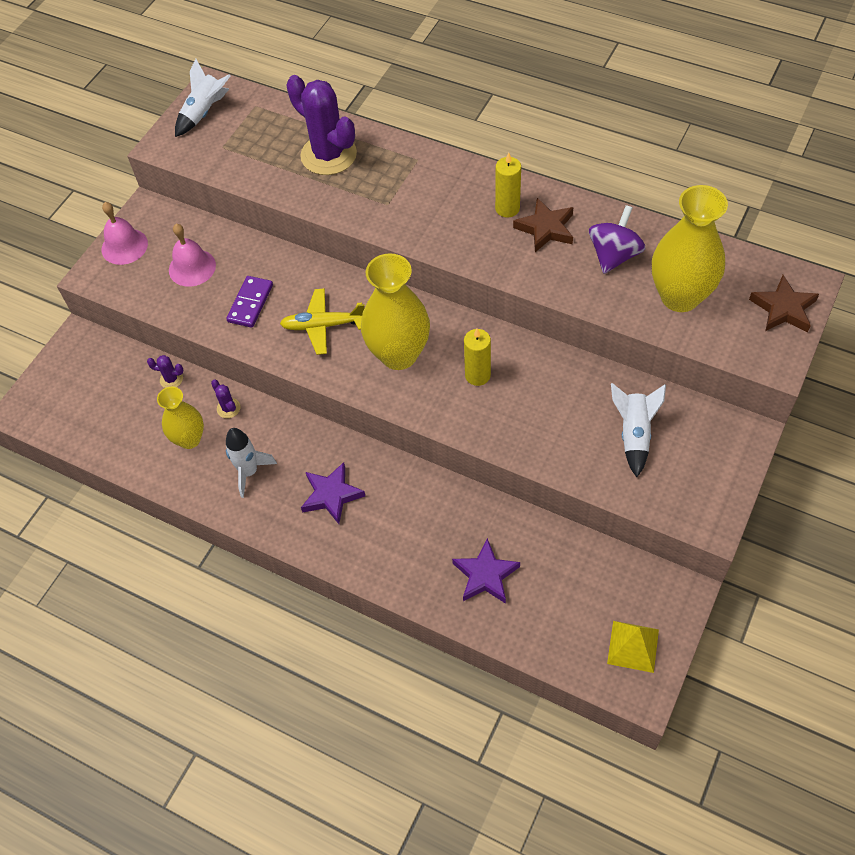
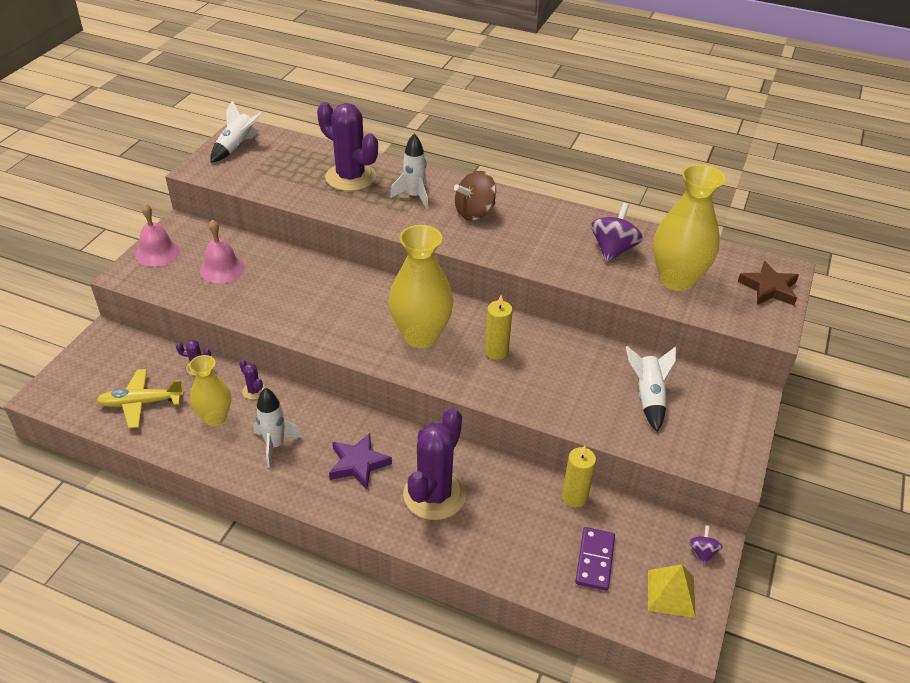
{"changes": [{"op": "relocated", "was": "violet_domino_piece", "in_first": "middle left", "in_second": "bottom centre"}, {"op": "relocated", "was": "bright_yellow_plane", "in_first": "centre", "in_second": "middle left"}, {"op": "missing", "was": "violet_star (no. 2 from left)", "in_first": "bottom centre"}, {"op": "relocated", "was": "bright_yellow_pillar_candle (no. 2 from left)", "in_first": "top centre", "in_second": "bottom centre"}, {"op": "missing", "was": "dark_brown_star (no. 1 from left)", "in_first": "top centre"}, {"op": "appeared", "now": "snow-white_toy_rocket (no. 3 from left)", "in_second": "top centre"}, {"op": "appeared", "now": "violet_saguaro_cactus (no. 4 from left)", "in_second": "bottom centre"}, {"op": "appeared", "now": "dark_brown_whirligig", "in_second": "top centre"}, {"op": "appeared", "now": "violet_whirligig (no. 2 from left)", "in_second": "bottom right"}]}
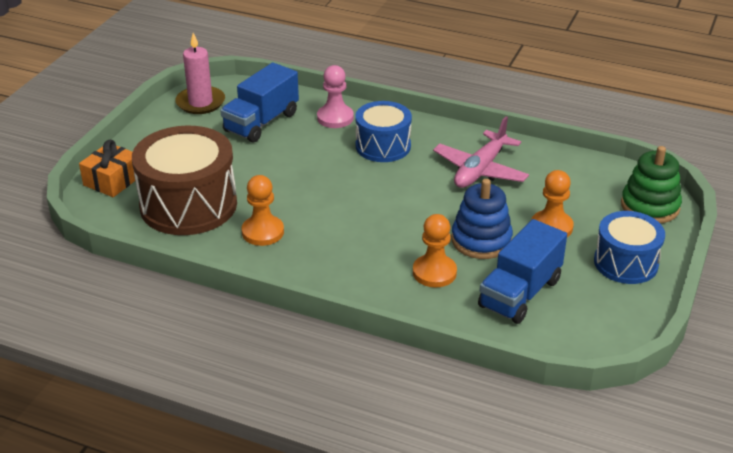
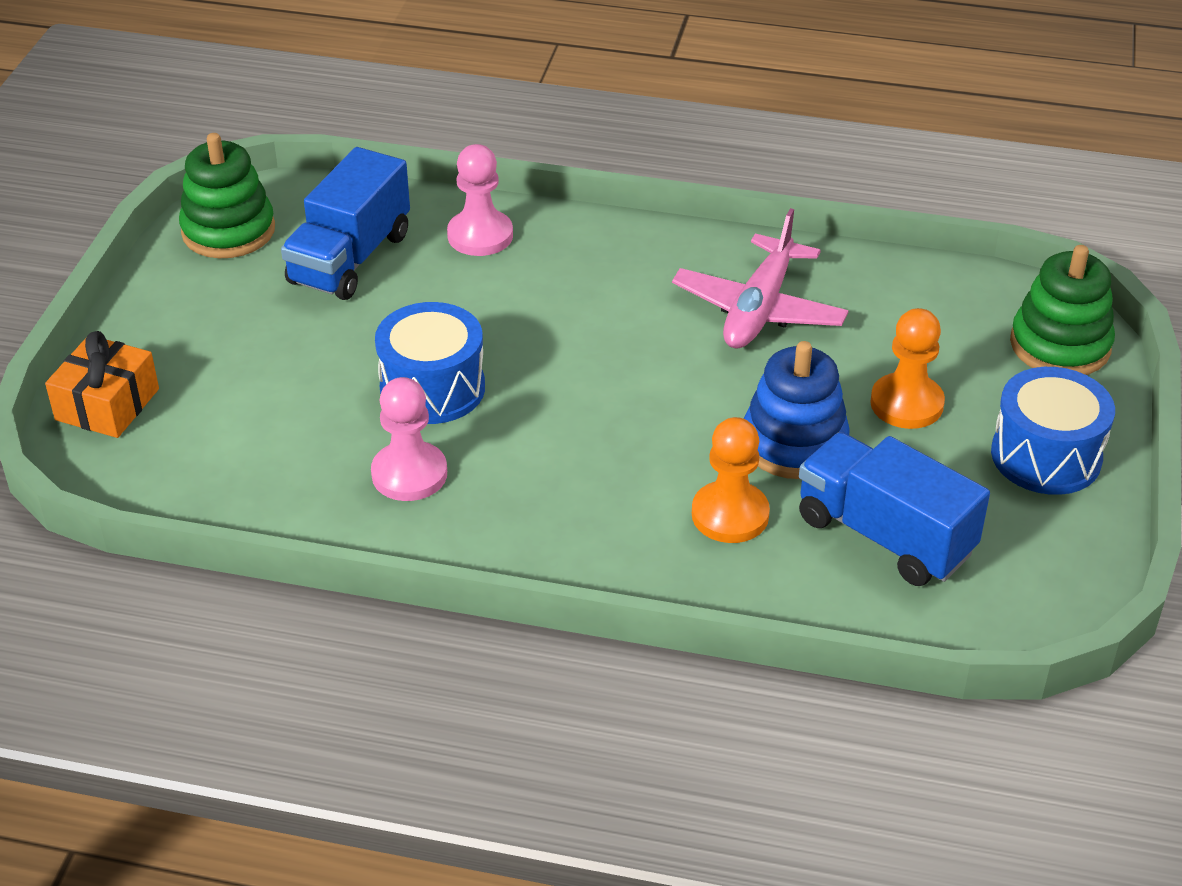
{"changes": [{"op": "missing", "was": "dark_brown_snare_drum", "in_first": "middle left"}, {"op": "exchanged", "was": "pink_pillar_candle", "now": "emerald_stacking_toy (no. 1 from left)", "in_first": "top left", "in_second": "top left"}, {"op": "colour", "was": "bright_orange_game_pawn (no. 1 from left)", "now": "pink_game_pawn (no. 1 from left)", "in_first": "centre", "in_second": "centre"}, {"op": "relocated", "was": "cobalt_snare_drum (no. 1 from left)", "in_first": "top centre", "in_second": "centre"}, {"op": "spun", "was": "cobalt_truck (no. 2 from left)", "in_first": "middle right", "in_second": "middle right", "clockwise": 105}]}
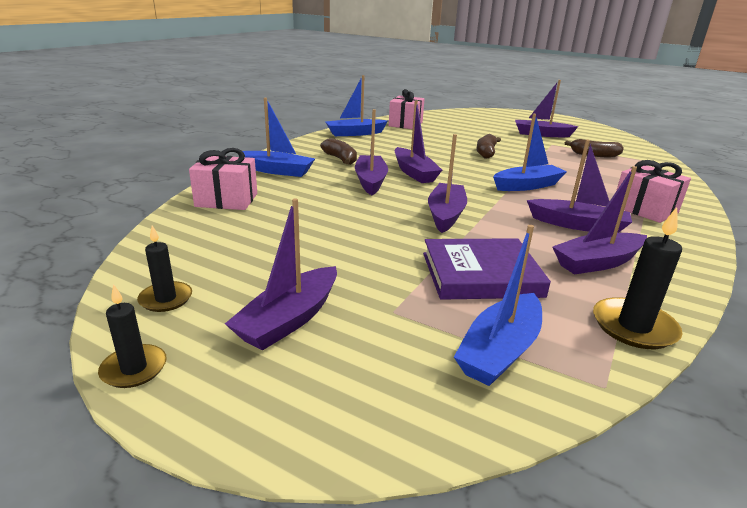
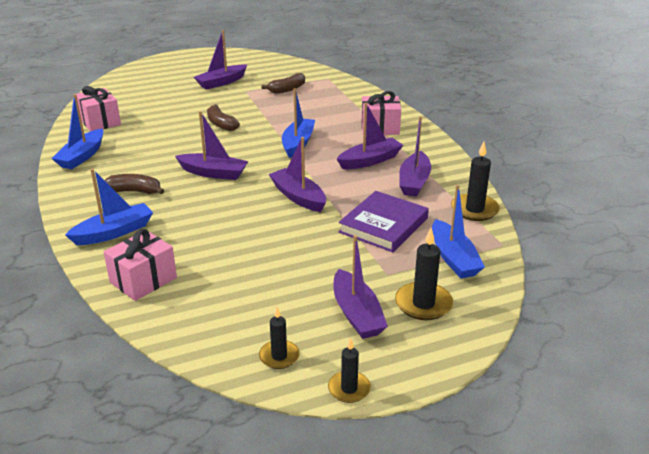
{"changes": [{"op": "missing", "was": "violet_boat (no. 2 from left)", "in_first": "top centre"}, {"op": "appeared", "now": "jet-black_pillar_candle (no. 3 from left)", "in_second": "centre"}]}
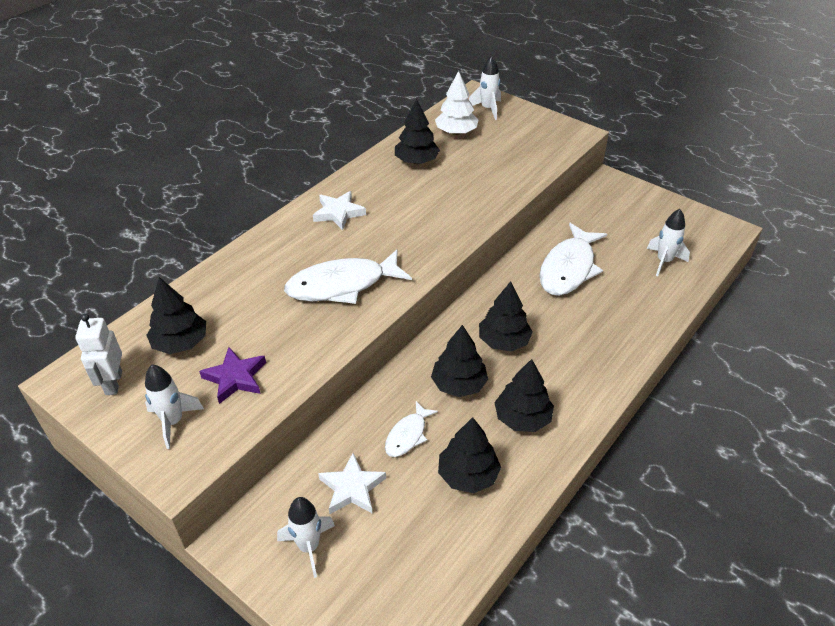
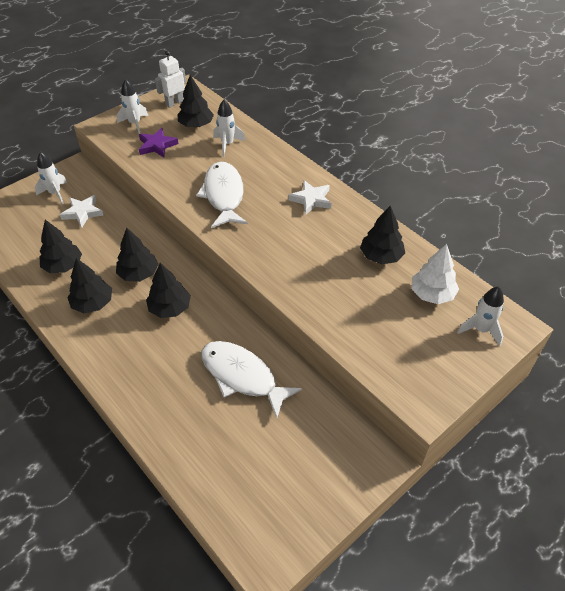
{"changes": [{"op": "spun", "was": "snow-white_robot_figure", "in_first": "middle left", "in_second": "top left", "clockwise": -45}, {"op": "missing", "was": "snow-white_fish_figure (no. 2 from left)", "in_first": "bottom centre"}, {"op": "relocated", "was": "snow-white_toy_rocket (no. 4 from left in the first image)", "now": "snow-white_toy_rocket (no. 3 from left)", "in_first": "middle right", "in_second": "top centre"}]}
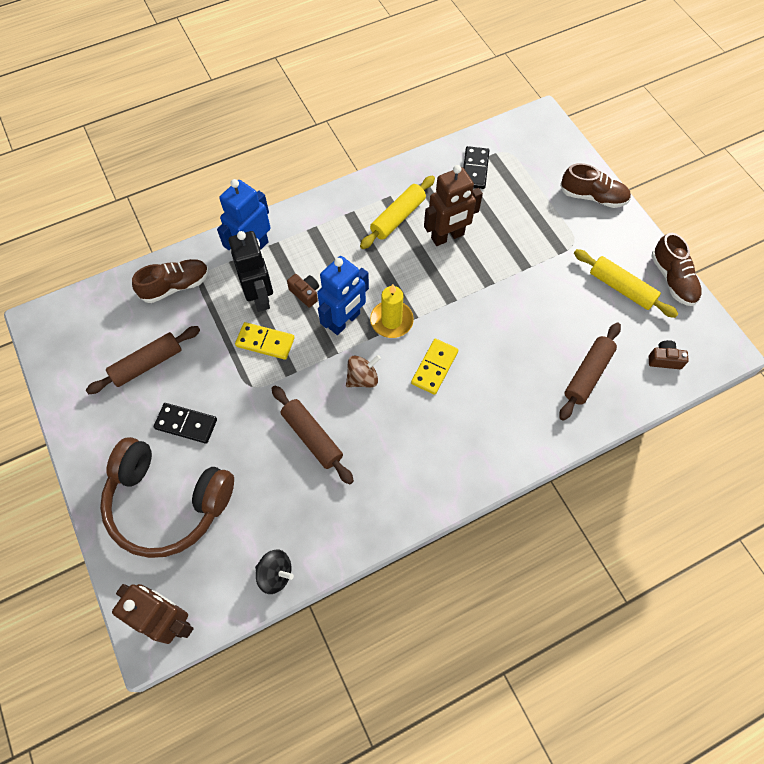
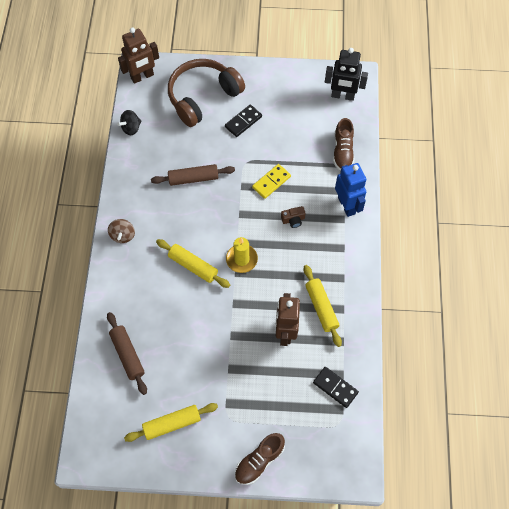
{"changes": [{"op": "missing", "was": "dark_brown_rolling_pin (no. 1 from left)", "in_first": "middle left"}, {"op": "relocated", "was": "jet-black_robot_figure", "in_first": "middle left", "in_second": "top right"}, {"op": "missing", "was": "cobalt_robot_figure (no. 2 from left)", "in_first": "centre"}, {"op": "relocated", "was": "dark_brown_whirligig", "in_first": "centre", "in_second": "middle left"}, {"op": "exchanged", "was": "bright_yellow_domino_piece (no. 2 from left)", "now": "bright_yellow_rolling_pin (no. 2 from left)", "in_first": "centre", "in_second": "centre"}, {"op": "missing", "was": "dark_brown_compact_camera (no. 2 from left)", "in_first": "middle right"}, {"op": "missing", "was": "dark_brown_sneaker (no. 3 from left)", "in_first": "middle right"}]}
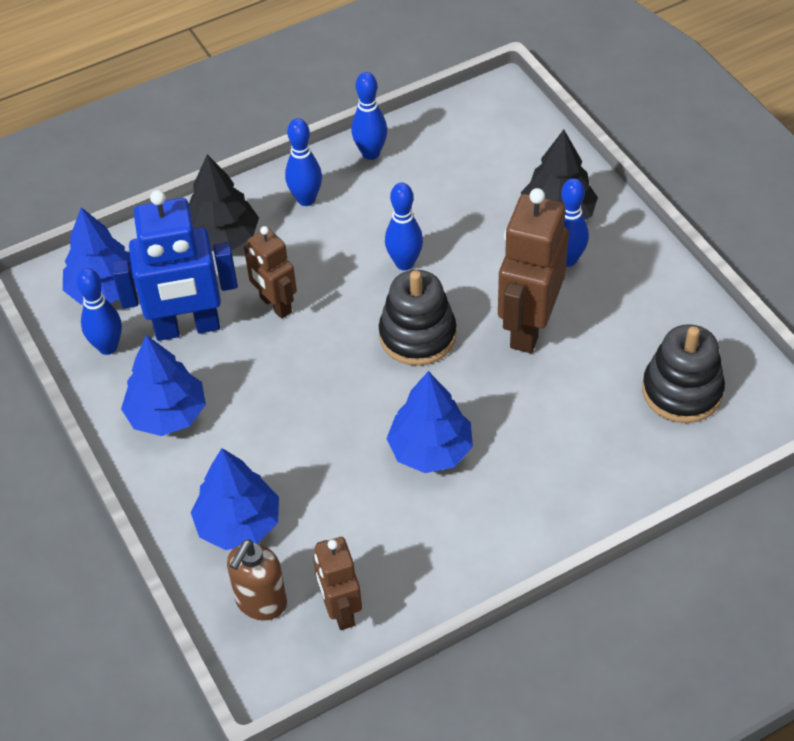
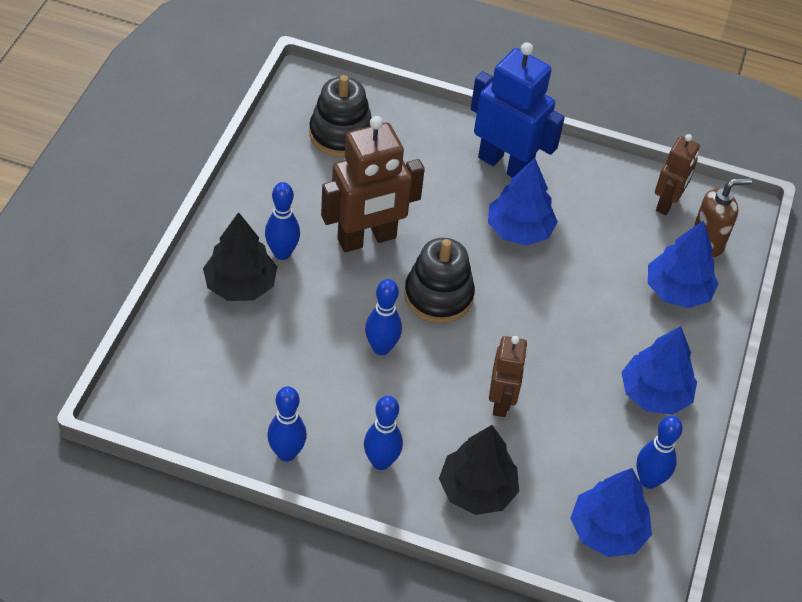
{"changes": [{"op": "relocated", "was": "cobalt_robot_figure", "in_first": "middle left", "in_second": "top centre"}]}
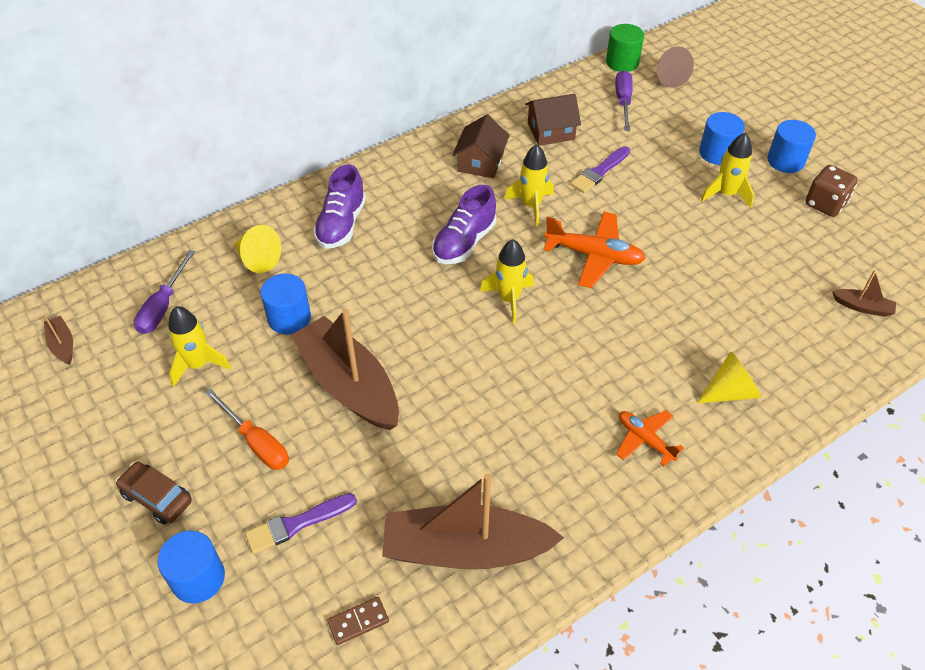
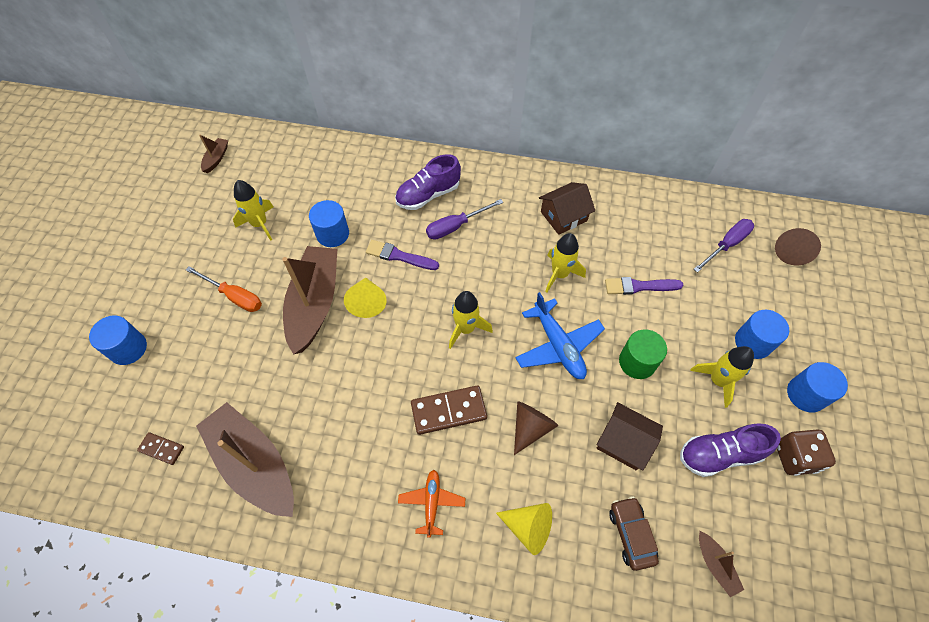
{"changes": [{"op": "relocated", "was": "dark_brown_automobile", "in_first": "bottom left", "in_second": "bottom right"}, {"op": "relocated", "was": "violet_hand_screwdriver (no. 1 from left)", "in_first": "middle left", "in_second": "centre"}, {"op": "spun", "was": "bright_orange_hand_screwdriver", "in_first": "middle left", "in_second": "middle left", "clockwise": -60}, {"op": "relocated", "was": "bright_yellow_solid_cone (no. 1 from left)", "in_first": "middle left", "in_second": "centre"}, {"op": "relocated", "was": "violet_paint_brush (no. 1 from left)", "in_first": "bottom left", "in_second": "centre"}, {"op": "relocated", "was": "violet_sneaker (no. 2 from left)", "in_first": "centre", "in_second": "bottom right"}, {"op": "relocated", "was": "dark_brown_cottage (no. 2 from left)", "in_first": "top centre", "in_second": "bottom right"}, {"op": "colour", "was": "bright_orange_plane (no. 1 from left)", "now": "cobalt_plane", "in_first": "centre", "in_second": "centre"}, {"op": "relocated", "was": "emerald_cylinder", "in_first": "top right", "in_second": "middle right"}, {"op": "appeared", "now": "dark_brown_domino_piece (no. 2 from left)", "in_second": "centre"}, {"op": "appeared", "now": "dark_brown_solid_cone (no. 1 from left)", "in_second": "bottom centre"}]}
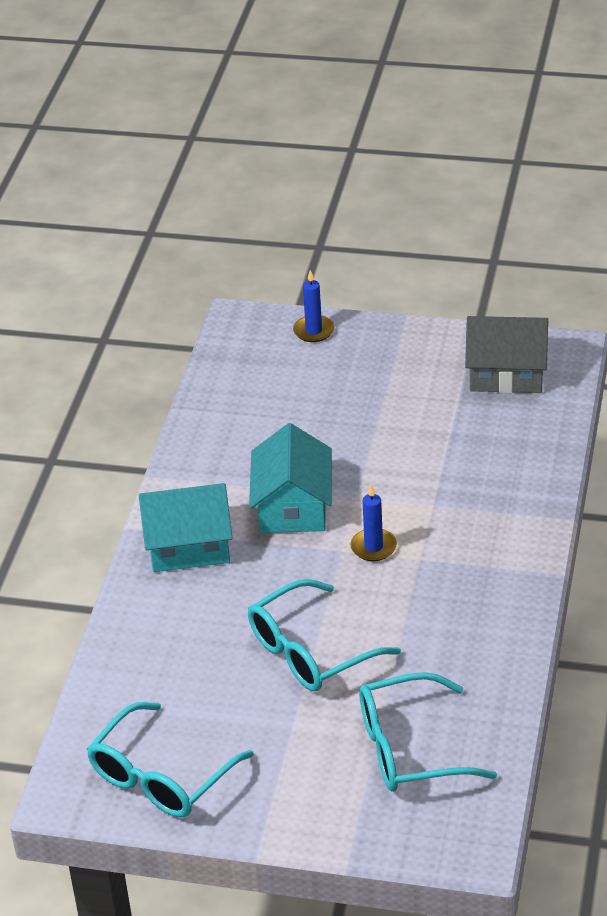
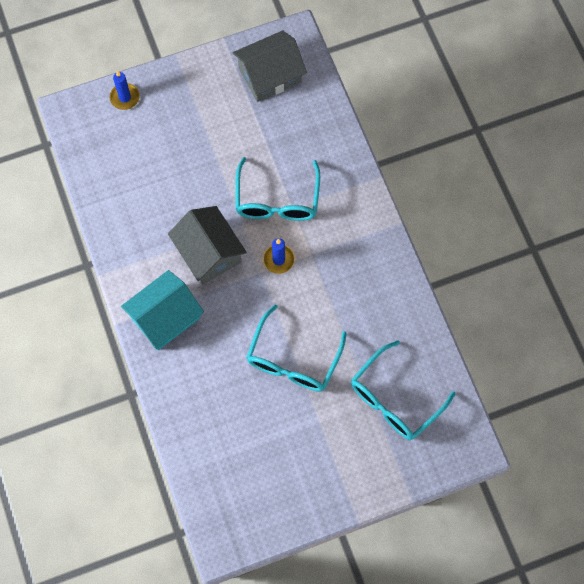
{"changes": [{"op": "relocated", "was": "teal_spectacles (no. 1 from left)", "in_first": "bottom left", "in_second": "top centre"}, {"op": "colour", "was": "teal_cottage (no. 2 from left)", "now": "grey_cottage (no. 1 from left)", "in_first": "centre", "in_second": "centre"}]}
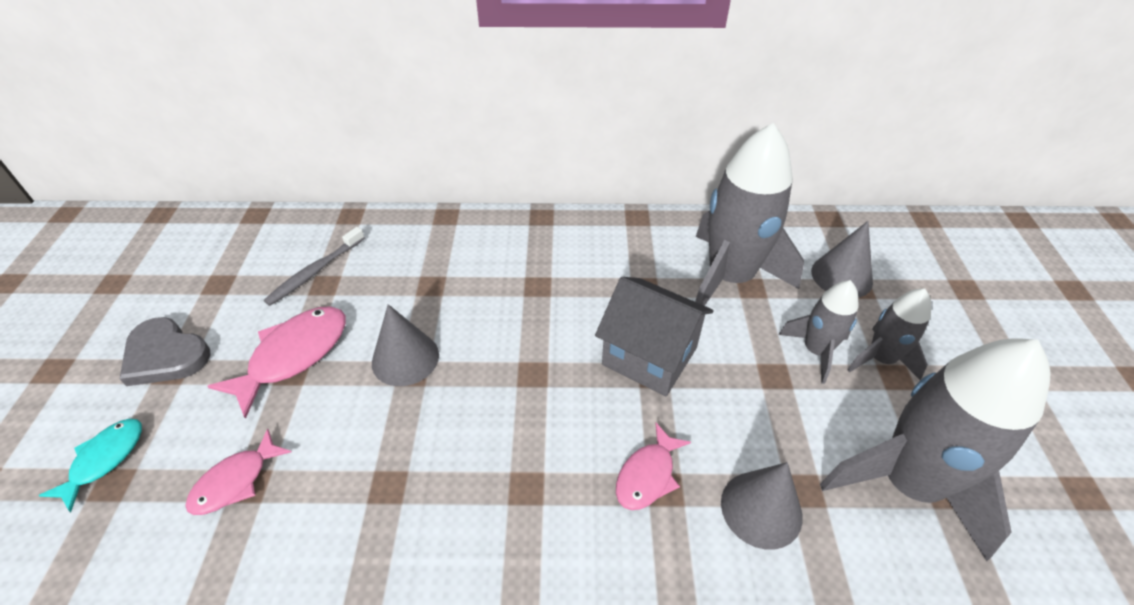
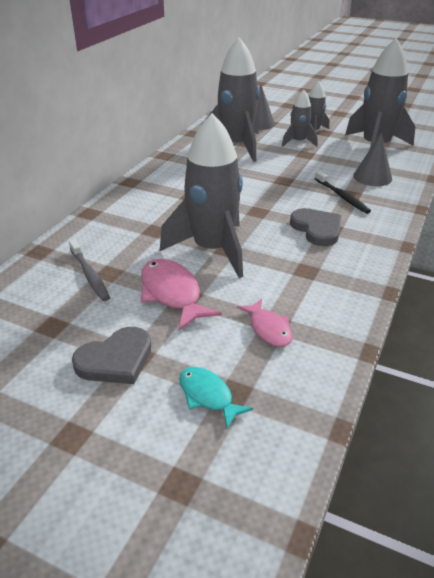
{"changes": [{"op": "exchanged", "was": "grey_solid_cone (no. 1 from left)", "now": "grey_toy_rocket (no. 1 from left)", "in_first": "centre", "in_second": "centre"}, {"op": "missing", "was": "grey_cottage", "in_first": "centre"}, {"op": "exchanged", "was": "pink_fish_figure (no. 3 from left)", "now": "jet-black_tooth_brush", "in_first": "bottom centre", "in_second": "top right"}, {"op": "appeared", "now": "grey_love_heart (no. 2 from left)", "in_second": "middle right"}]}
